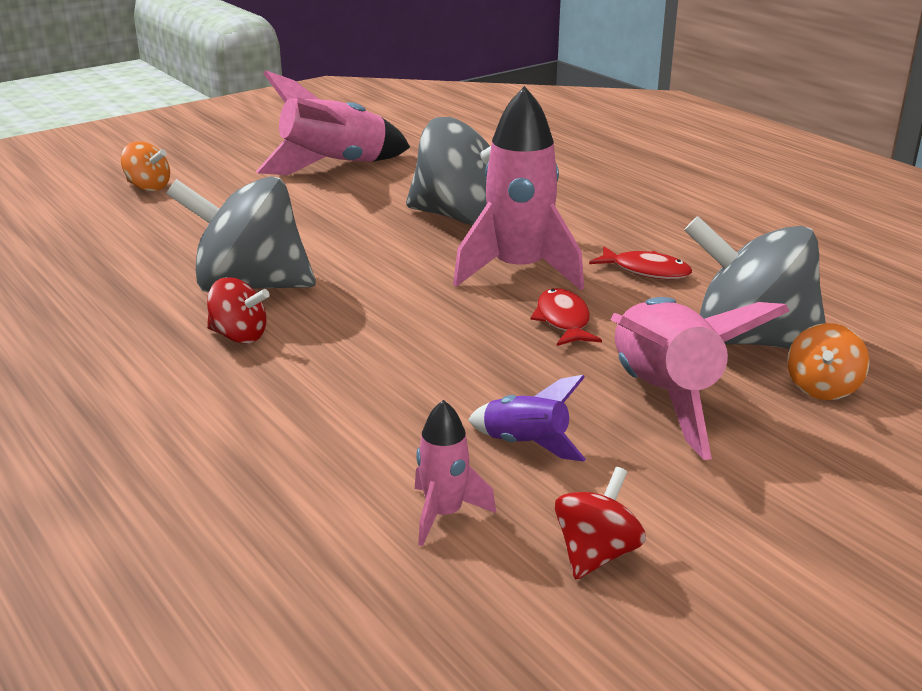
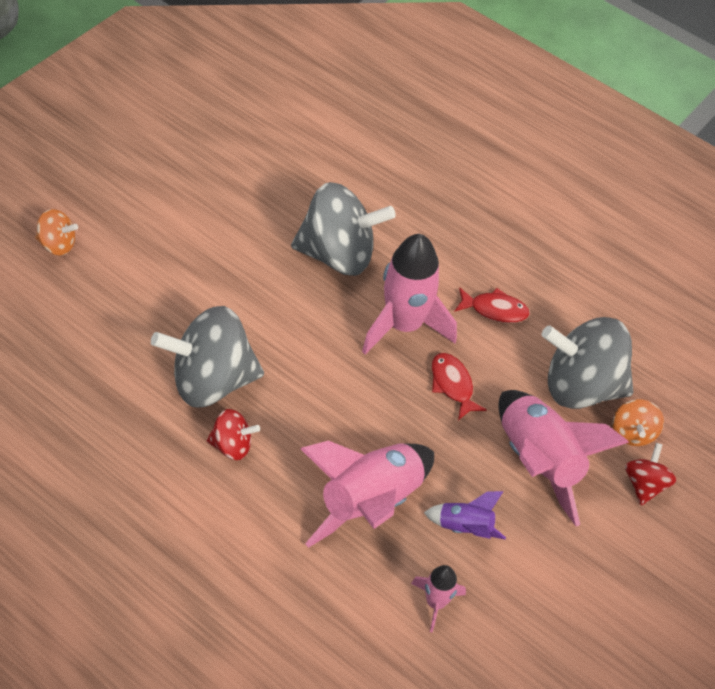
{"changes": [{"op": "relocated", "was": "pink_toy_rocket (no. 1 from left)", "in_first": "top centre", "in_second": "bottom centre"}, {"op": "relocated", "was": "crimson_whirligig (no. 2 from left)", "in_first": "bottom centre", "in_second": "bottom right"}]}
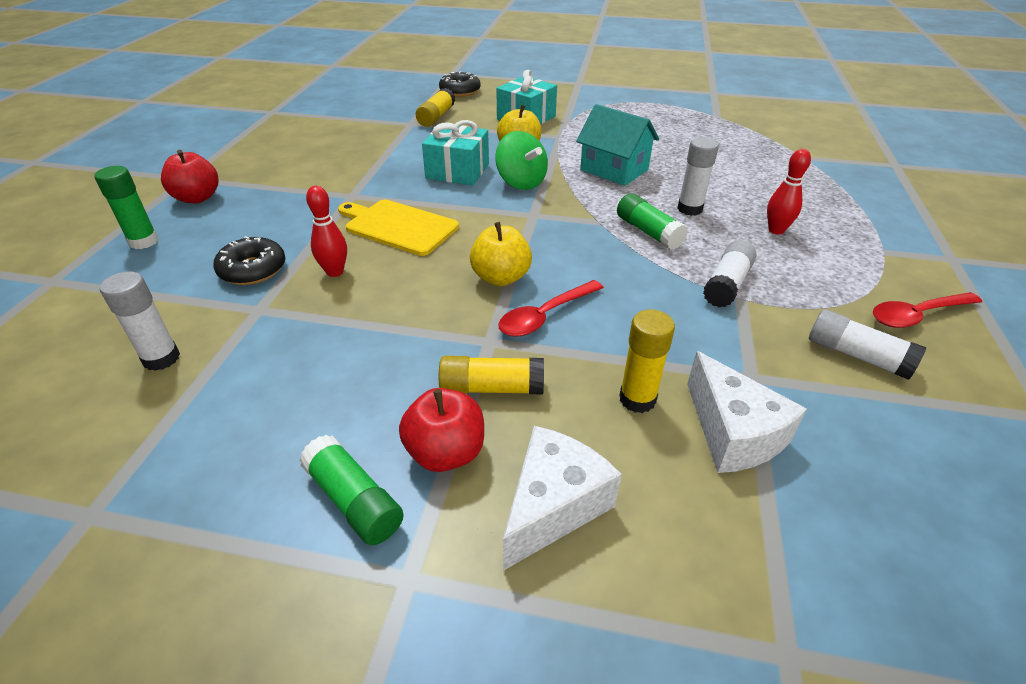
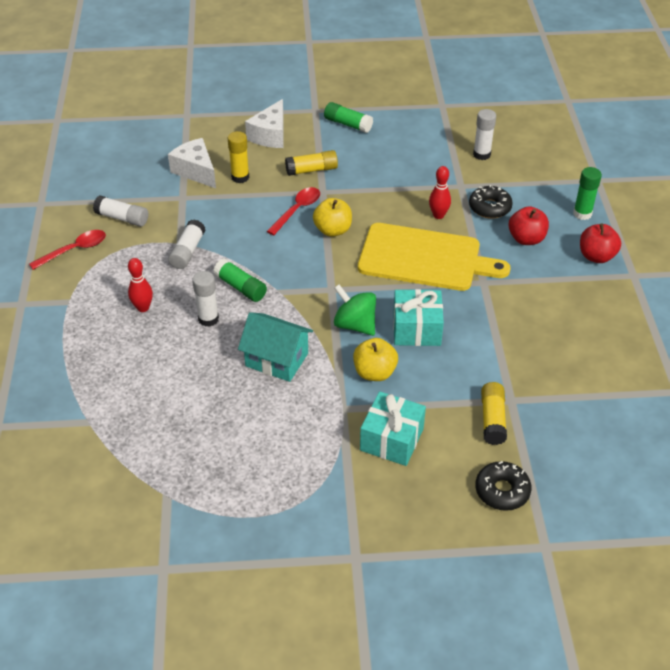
{"changes": [{"op": "size", "was": "bright_yellow_bread_board", "in_first": "centre", "in_second": "centre", "ratio": 1.53}, {"op": "relocated", "was": "crimson_apple_fruit (no. 2 from left in the first image)", "now": "crimson_apple_fruit (no. 1 from left)", "in_first": "centre", "in_second": "middle right"}]}
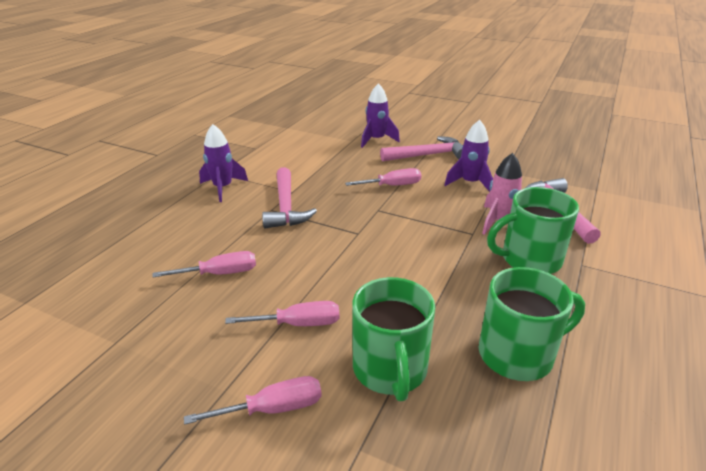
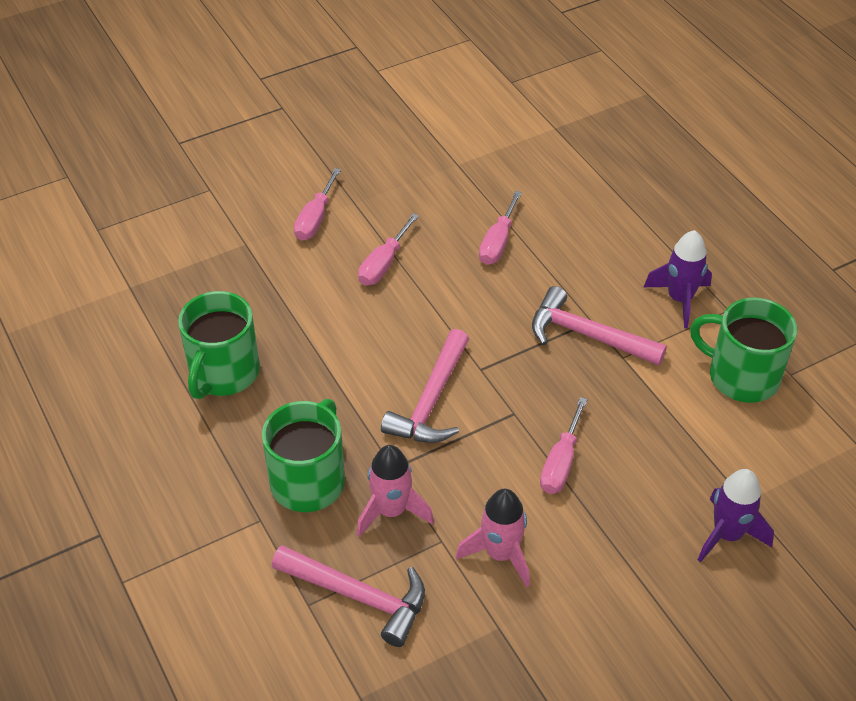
{"changes": [{"op": "relocated", "was": "emerald_tea_mug (no. 1 from left in the first image)", "now": "emerald_tea_mug (no. 3 from left)", "in_first": "bottom centre", "in_second": "middle right"}, {"op": "relocated", "was": "pink_carpenter's_hammer (no. 2 from left)", "in_first": "top centre", "in_second": "centre"}, {"op": "colour", "was": "violet_toy_rocket (no. 3 from left)", "now": "pink_toy_rocket (no. 2 from left)", "in_first": "top centre", "in_second": "bottom centre"}]}
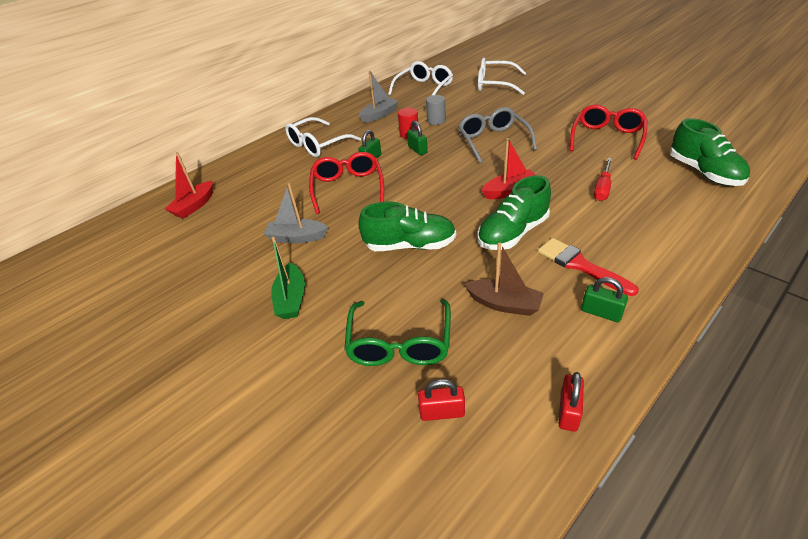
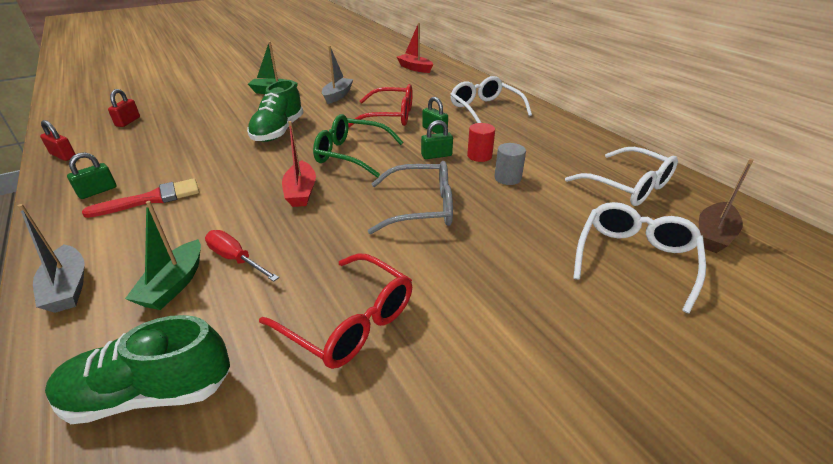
{"changes": [{"op": "relocated", "was": "emerald_spectacles", "in_first": "centre", "in_second": "top centre"}, {"op": "relocated", "was": "grey_boat (no. 2 from left in the first image)", "now": "grey_boat (no. 1 from left)", "in_first": "top centre", "in_second": "middle left"}, {"op": "relocated", "was": "dark_brown_boat", "in_first": "centre", "in_second": "middle right"}, {"op": "missing", "was": "emerald_sneaker (no. 2 from left)", "in_first": "centre"}, {"op": "appeared", "now": "emerald_boat (no. 1 from left)", "in_second": "middle left"}]}
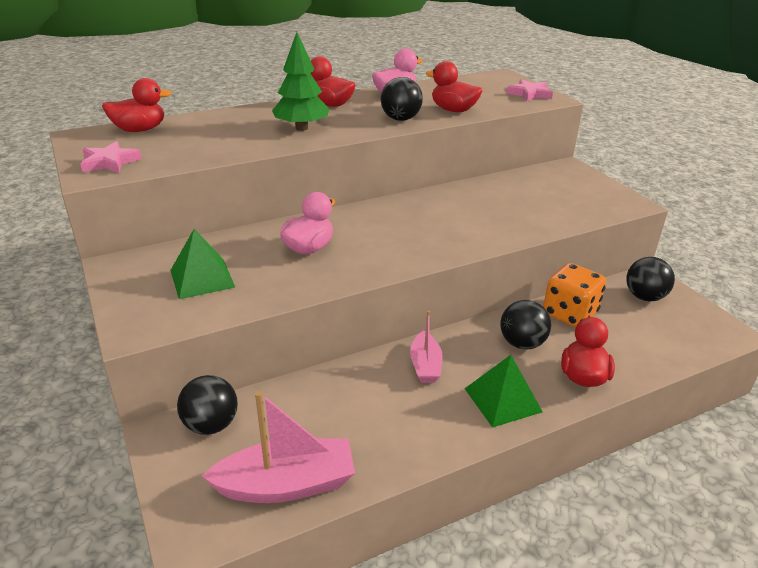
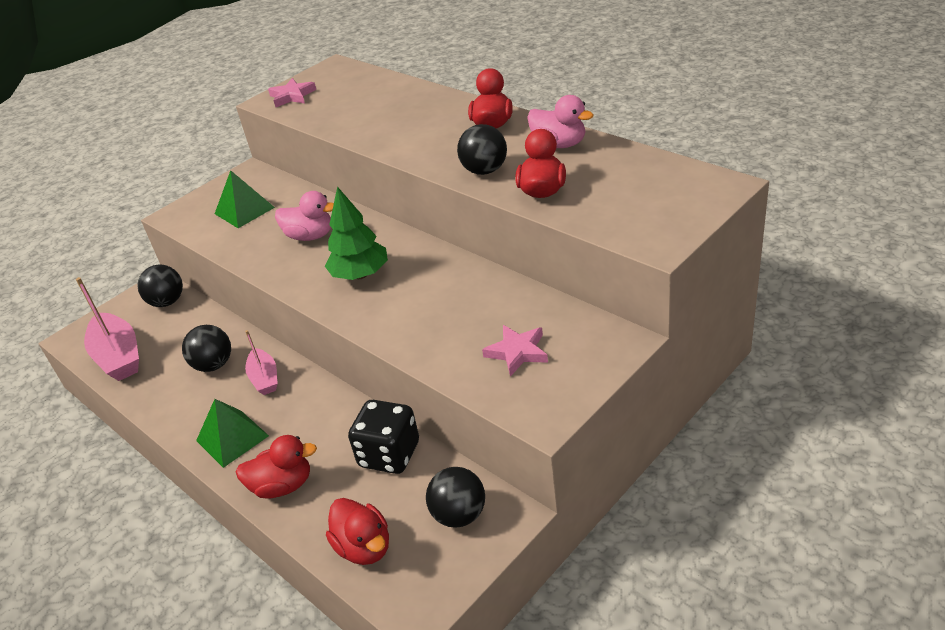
{"changes": [{"op": "relocated", "was": "crimson_rubber_duck (no. 1 from left in the first image)", "now": "crimson_rubber_duck (no. 2 from left)", "in_first": "top left", "in_second": "bottom centre"}, {"op": "relocated", "was": "emerald_tree", "in_first": "top centre", "in_second": "centre"}, {"op": "spun", "was": "pink_boat (no. 2 from left)", "in_first": "centre", "in_second": "middle left", "clockwise": -90}, {"op": "relocated", "was": "jet-black_sphere (no. 3 from left in the first image)", "now": "jet-black_sphere (no. 2 from left)", "in_first": "middle right", "in_second": "middle left"}, {"op": "relocated", "was": "pink_star (no. 2 from left)", "in_first": "top right", "in_second": "centre"}, {"op": "colour", "was": "bright_orange_dice", "now": "jet-black_dice", "in_first": "middle right", "in_second": "bottom centre"}]}
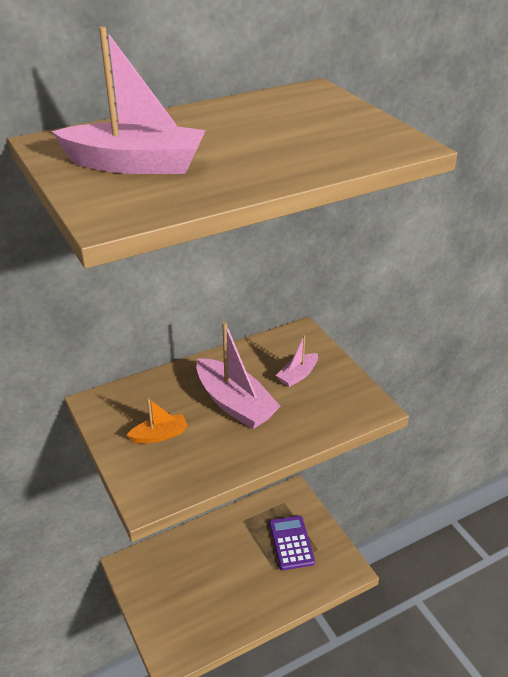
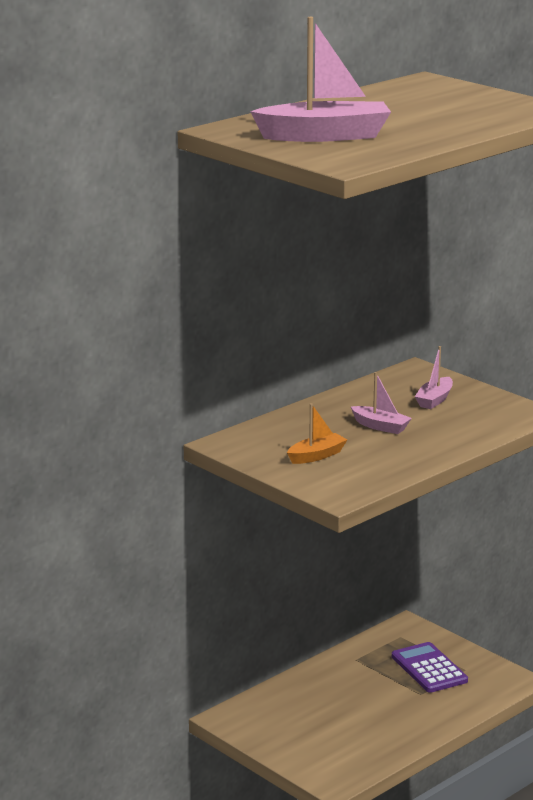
{"changes": [{"op": "size", "was": "pink_boat (no. 2 from left)", "in_first": "centre", "in_second": "middle right", "ratio": 0.53}]}
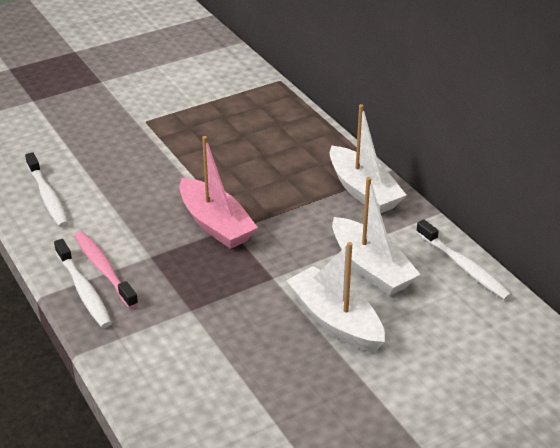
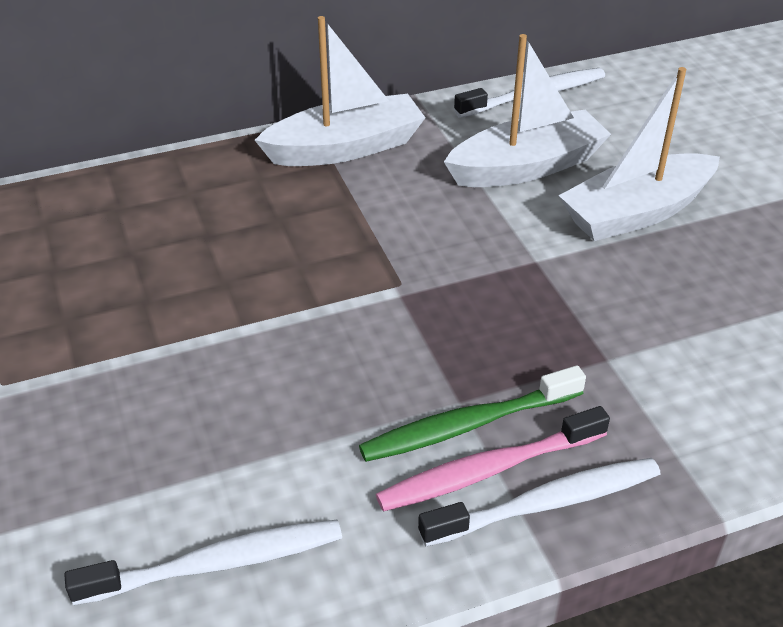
{"changes": [{"op": "missing", "was": "pink_boat", "in_first": "centre"}, {"op": "appeared", "now": "emerald_tooth_brush", "in_second": "centre"}]}
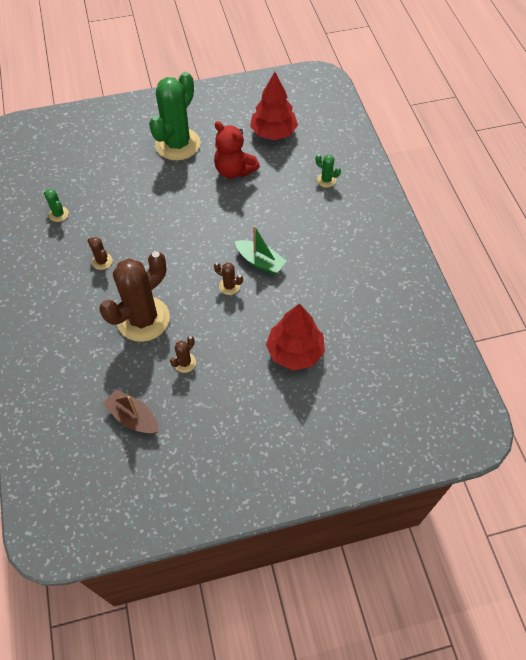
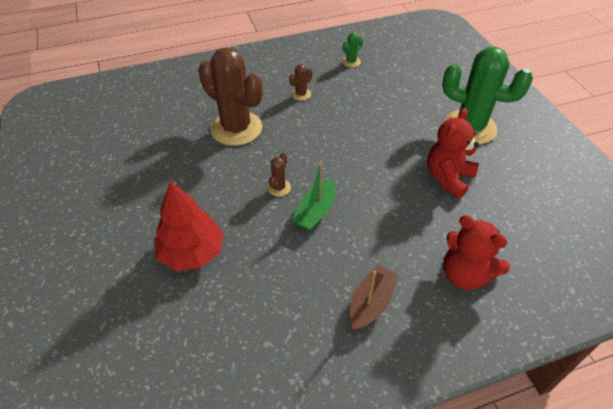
{"changes": [{"op": "relocated", "was": "dark_brown_boat", "in_first": "middle left", "in_second": "bottom centre"}, {"op": "missing", "was": "dark_brown_saguaro_cactus (no. 3 from left)", "in_first": "centre"}, {"op": "missing", "was": "crimson_tree (no. 1 from left)", "in_first": "top centre"}, {"op": "exchanged", "was": "emerald_saguaro_cactus (no. 3 from left)", "now": "crimson_teddy_bear (no. 2 from left)", "in_first": "top centre", "in_second": "middle right"}]}
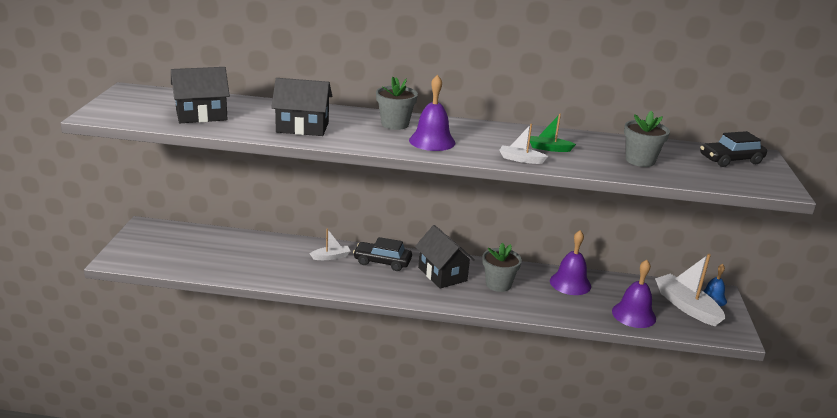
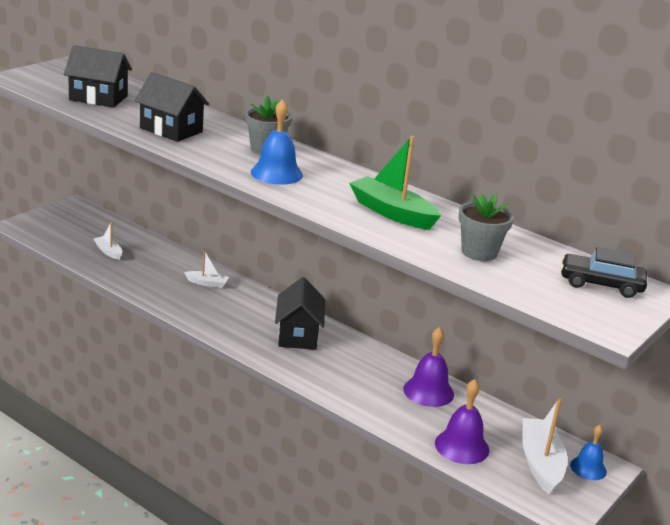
{"changes": [{"op": "missing", "was": "jet-black_automobile (no. 1 from left)", "in_first": "centre"}, {"op": "colour", "was": "violet_hand_bell (no. 1 from left)", "now": "cobalt_hand_bell (no. 1 from left)", "in_first": "top centre", "in_second": "top centre"}, {"op": "missing", "was": "grey_potted_plant (no. 2 from left)", "in_first": "centre"}, {"op": "relocated", "was": "snow-white_boat (no. 2 from left in the first image)", "now": "snow-white_boat (no. 1 from left)", "in_first": "centre", "in_second": "middle left"}, {"op": "size", "was": "emerald_boat", "in_first": "top centre", "in_second": "centre", "ratio": 1.9}]}
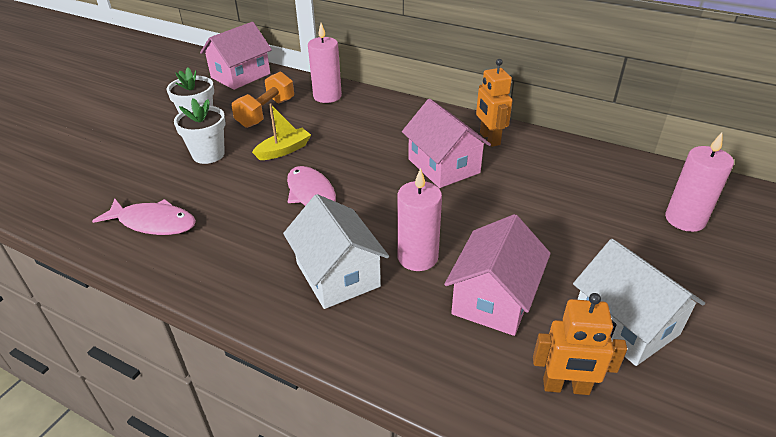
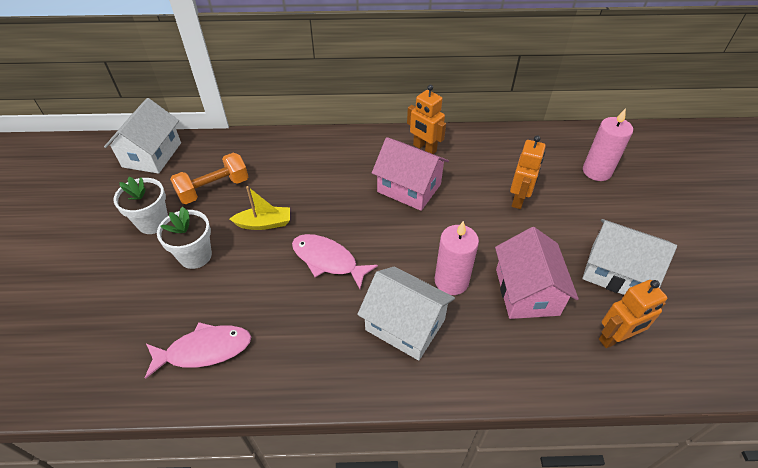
{"changes": [{"op": "colour", "was": "pink_cottage (no. 1 from left)", "now": "snow-white_cottage (no. 1 from left)", "in_first": "top left", "in_second": "top left"}, {"op": "spun", "was": "bright_orange_hand_weight", "in_first": "top centre", "in_second": "middle left", "clockwise": 60}, {"op": "spun", "was": "bright_yellow_boat", "in_first": "top centre", "in_second": "centre", "clockwise": 60}, {"op": "missing", "was": "pink_pillar_candle (no. 1 from left)", "in_first": "top centre"}, {"op": "appeared", "now": "bright_orange_robot_figure (no. 2 from left)", "in_second": "middle right"}]}
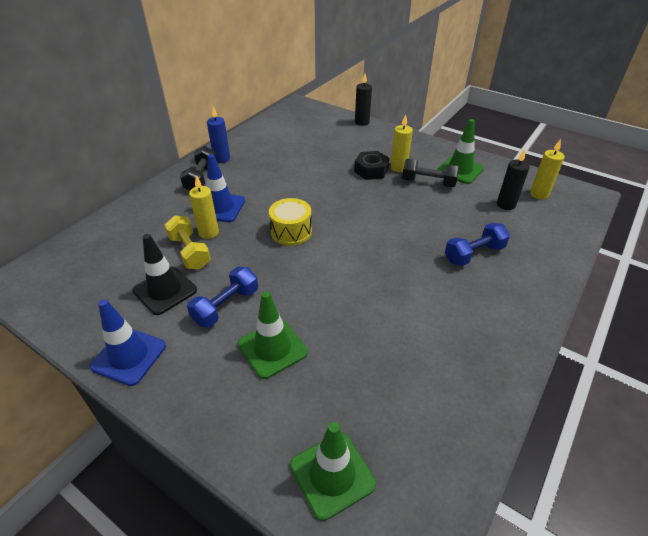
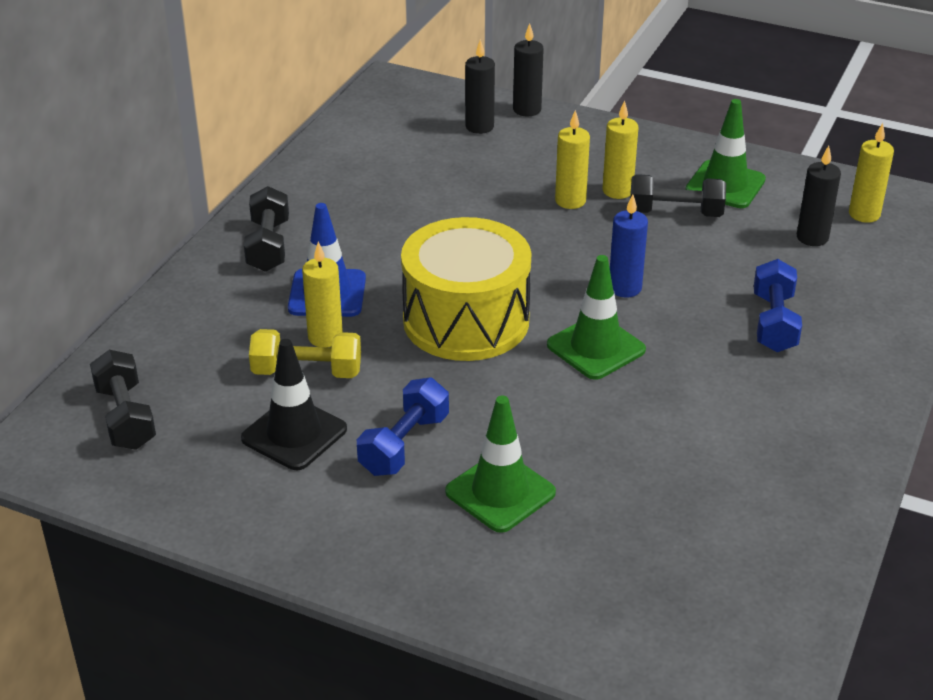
{"changes": [{"op": "missing", "was": "cobalt_road_cone (no. 1 from left)", "in_first": "middle left"}, {"op": "spun", "was": "bright_yellow_hand_weight", "in_first": "middle left", "in_second": "middle left", "clockwise": -45}, {"op": "relocated", "was": "cobalt_pillar_candle", "in_first": "top centre", "in_second": "middle right"}, {"op": "size", "was": "bright_yellow_snare_drum", "in_first": "centre", "in_second": "centre", "ratio": 1.79}, {"op": "relocated", "was": "emerald_road_cone (no. 2 from left)", "in_first": "bottom centre", "in_second": "centre"}, {"op": "exchanged", "was": "jet-black_hex_nut", "now": "bright_yellow_pillar_candle (no. 2 from left)", "in_first": "top centre", "in_second": "top centre"}, {"op": "spun", "was": "cobalt_hand_weight (no. 2 from left)", "in_first": "middle right", "in_second": "middle right", "clockwise": -45}, {"op": "appeared", "now": "jet-black_hand_weight (no. 1 from left)", "in_second": "middle left"}, {"op": "appeared", "now": "jet-black_pillar_candle (no. 1 from left)", "in_second": "top centre"}]}
